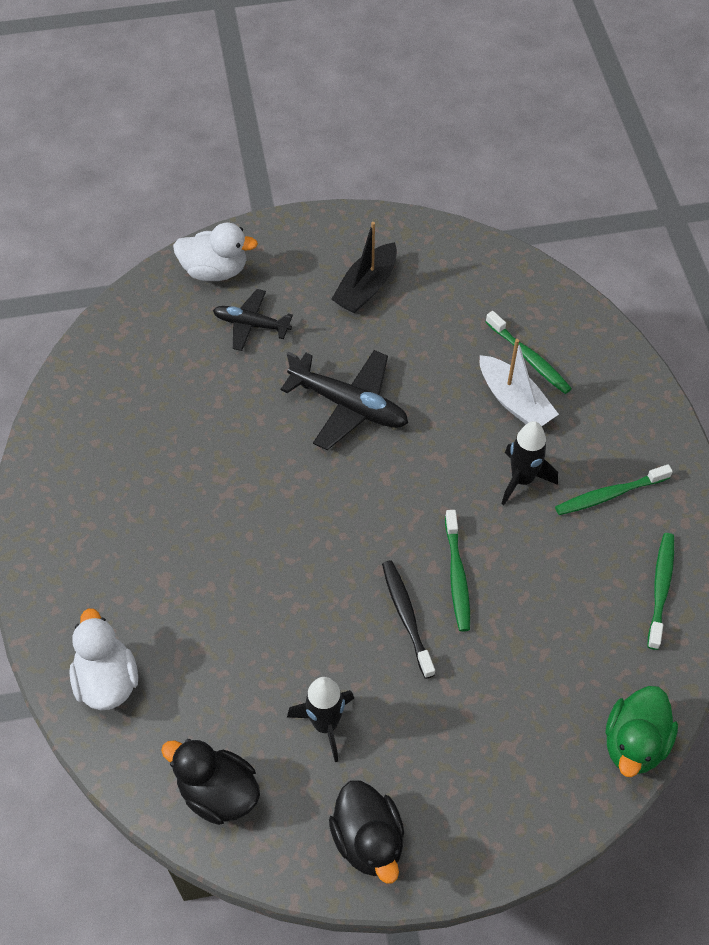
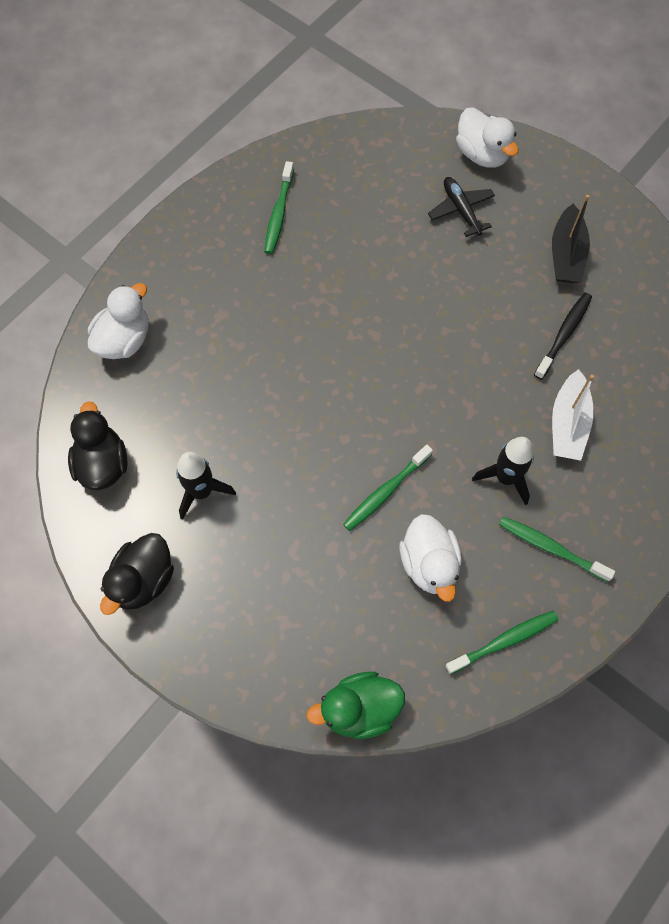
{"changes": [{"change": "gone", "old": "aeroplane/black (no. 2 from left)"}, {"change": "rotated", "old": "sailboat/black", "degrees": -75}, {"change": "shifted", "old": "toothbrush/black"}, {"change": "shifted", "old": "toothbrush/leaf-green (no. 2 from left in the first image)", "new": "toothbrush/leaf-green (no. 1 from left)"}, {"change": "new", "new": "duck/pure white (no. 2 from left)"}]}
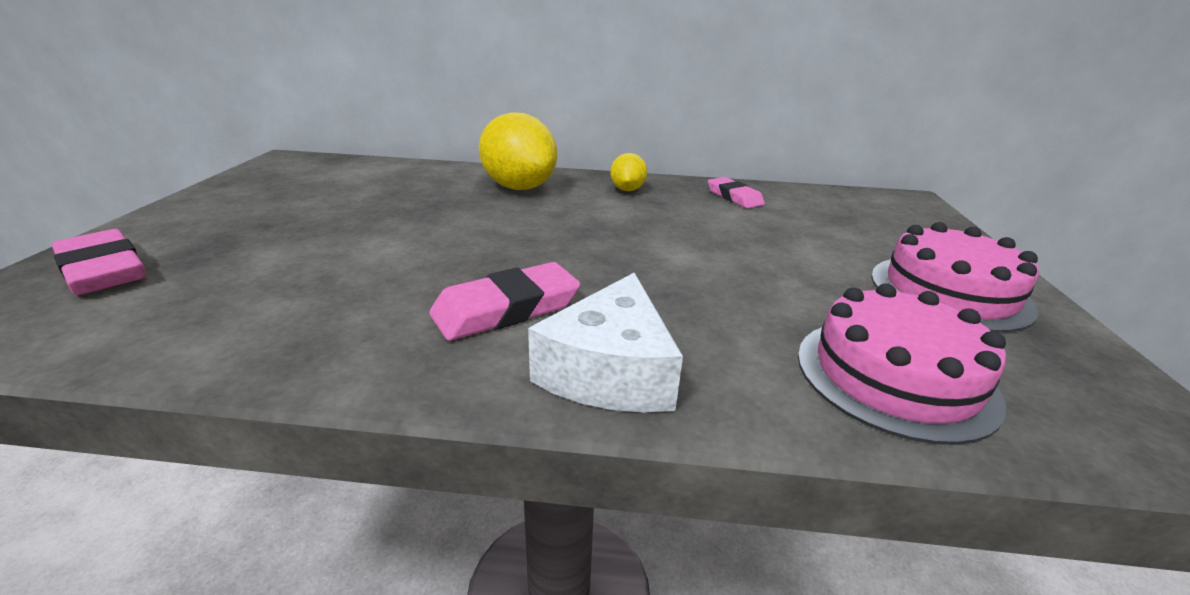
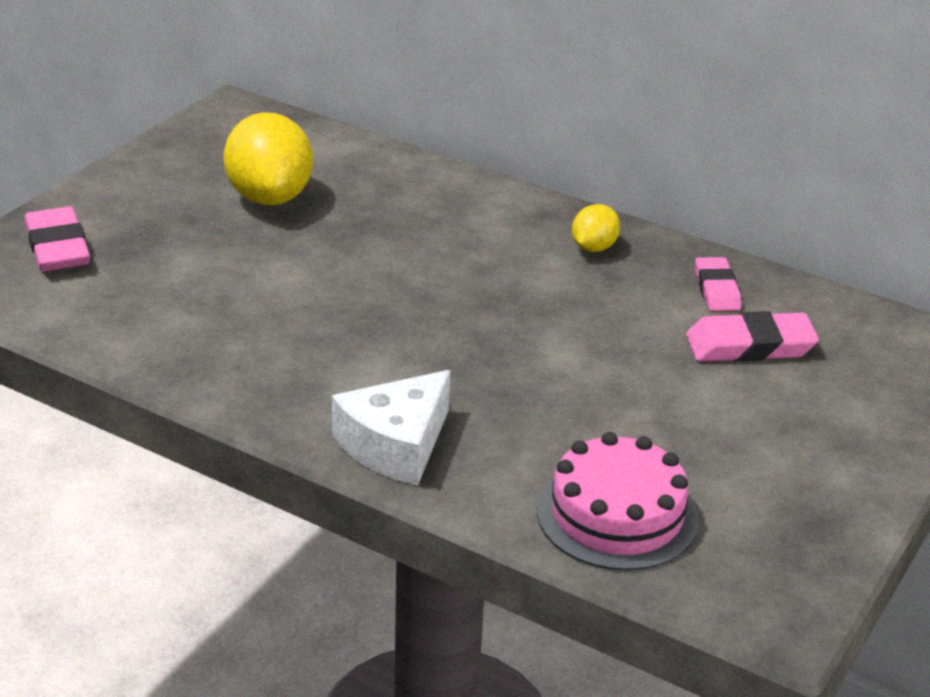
{"changes": [{"change": "shifted", "old": "gum eraser/pink (no. 2 from left in the first image)", "new": "gum eraser/pink (no. 3 from left)"}, {"change": "shifted", "old": "toy lemon/yellow (no. 1 from left)"}, {"change": "gone", "old": "layer cake/pink (no. 2 from left)"}]}
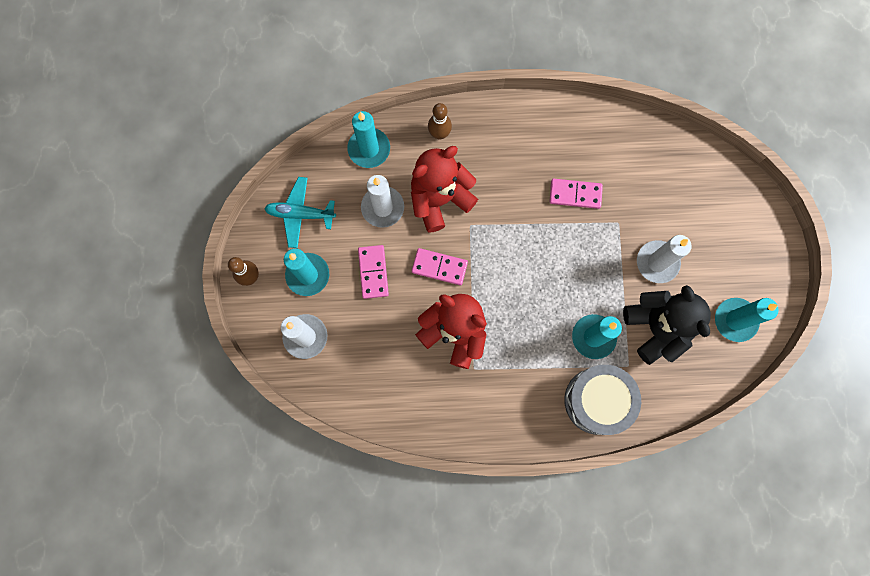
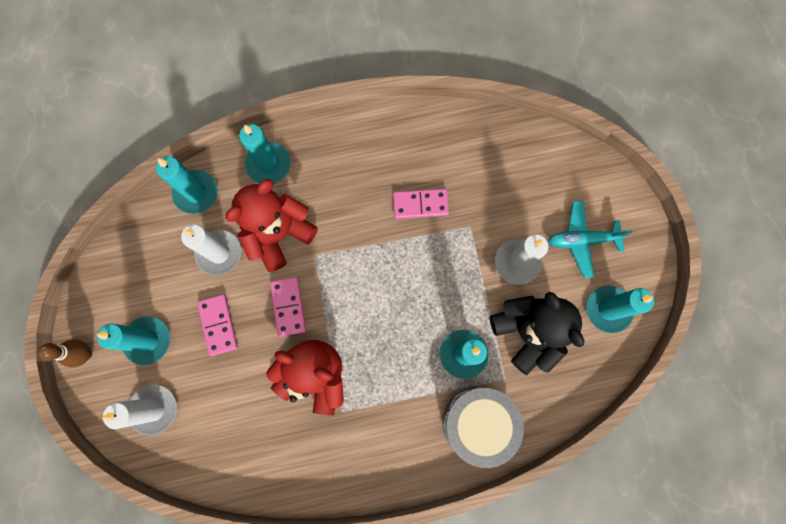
{"changes": [{"change": "shifted", "old": "aeroplane/turquoise"}, {"change": "rotated", "old": "domino/pink (no. 2 from left)", "degrees": 75}, {"change": "swapped", "old": "skittle/russet (no. 2 from left)", "new": "wax candle/turquoise (no. 3 from left)"}]}
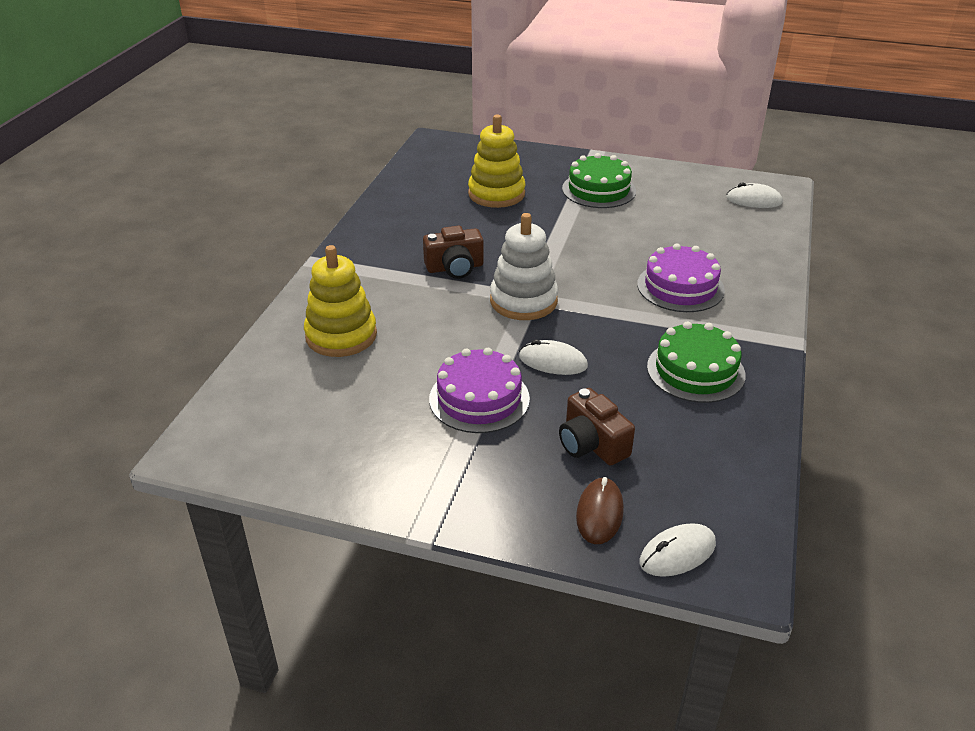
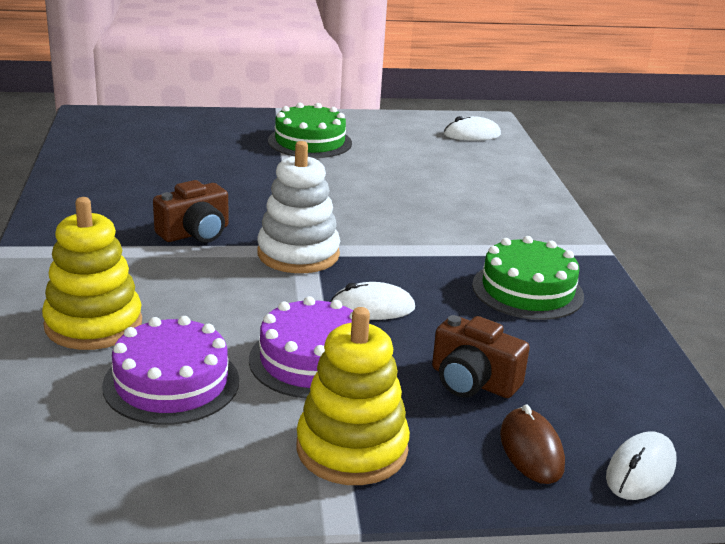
{"changes": [{"change": "shifted", "old": "stacking toy/yellow (no. 2 from left)"}, {"change": "shifted", "old": "layer cake/purple (no. 2 from left in the first image)", "new": "layer cake/purple (no. 1 from left)"}]}
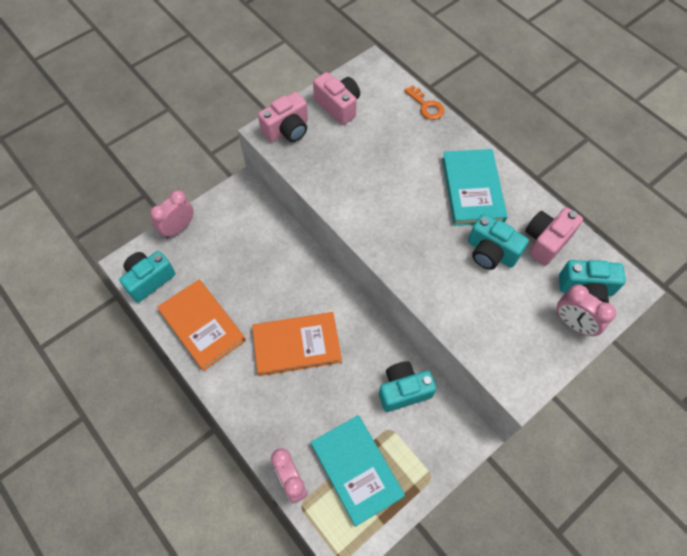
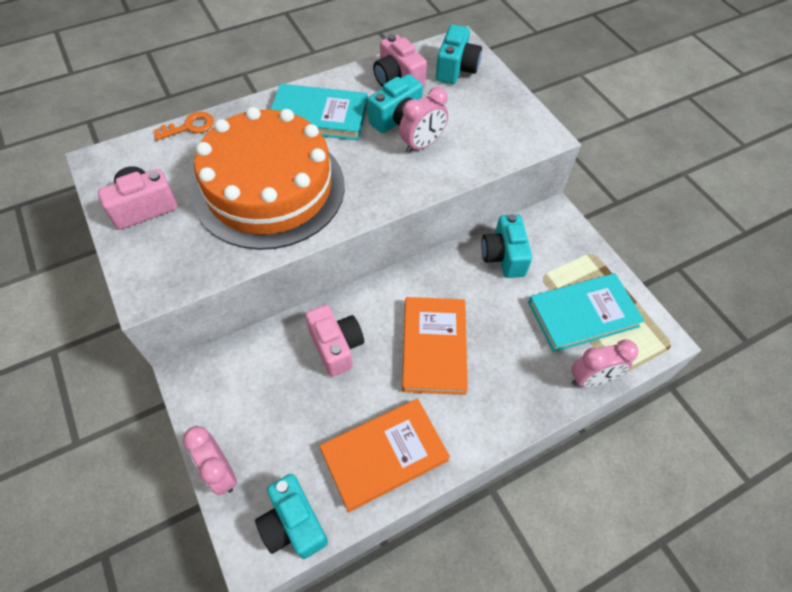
{"changes": [{"change": "shifted", "old": "photo camera/pink (no. 1 from left in the first image)", "new": "photo camera/pink (no. 2 from left)"}, {"change": "shifted", "old": "bedside clock/pink (no. 3 from left in the first image)", "new": "bedside clock/pink (no. 2 from left)"}, {"change": "new", "new": "layer cake/orange-coloured"}]}
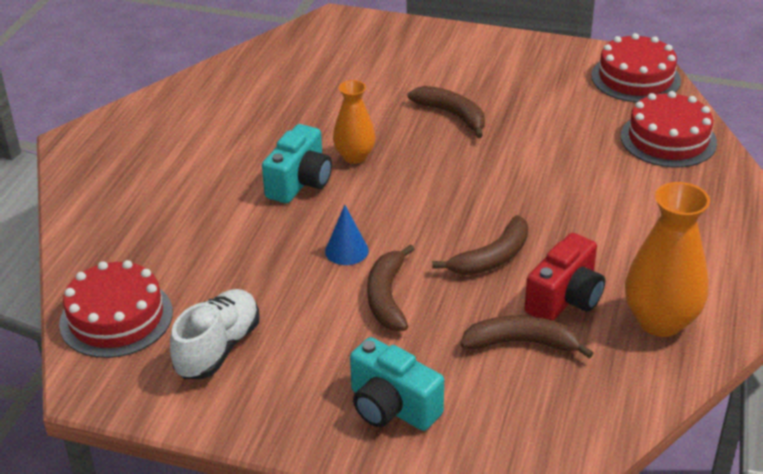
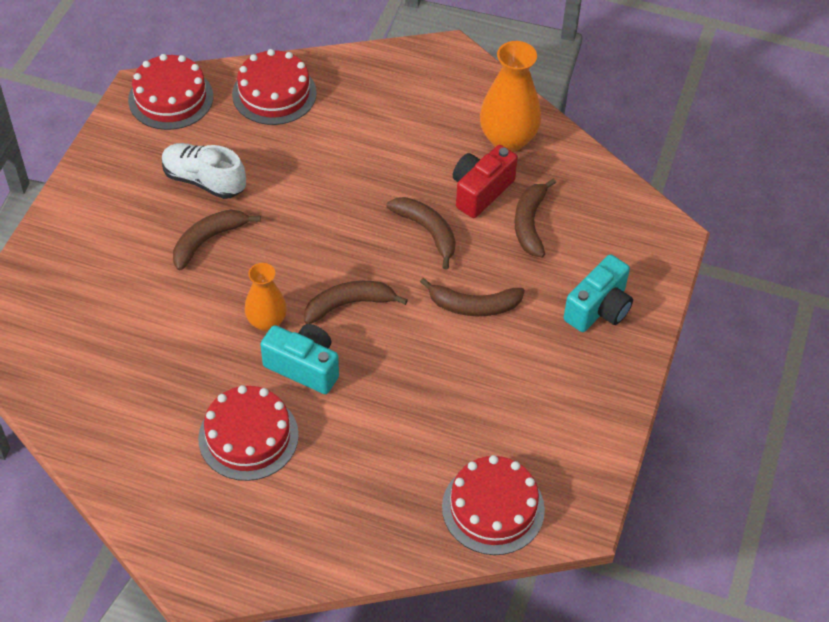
{"changes": [{"change": "shifted", "old": "lace-up shoe/pure white"}, {"change": "gone", "old": "solid cone/cobalt"}, {"change": "rotated", "old": "photo camera/scarlet", "degrees": -90}, {"change": "new", "new": "layer cake/scarlet (no. 2 from left)"}, {"change": "new", "new": "banana/russet (no. 2 from left)"}]}
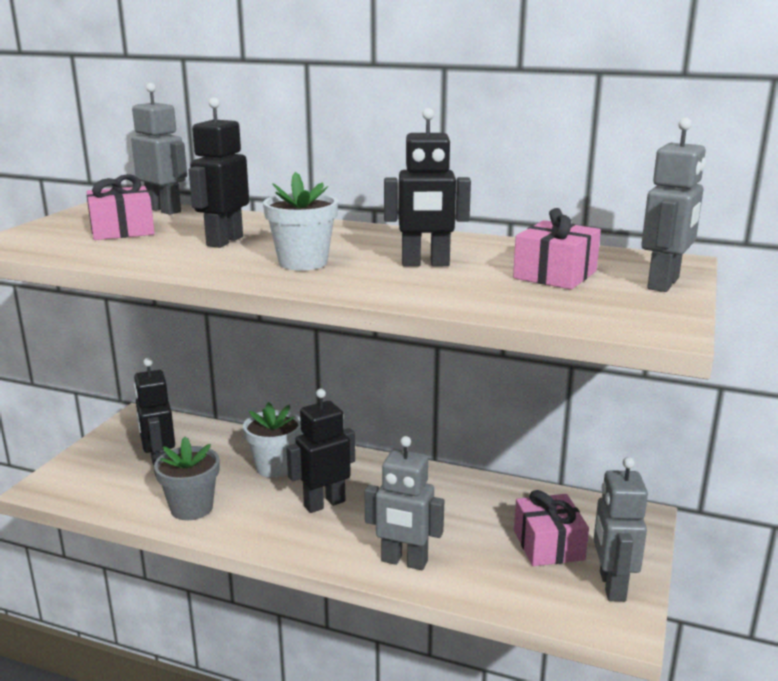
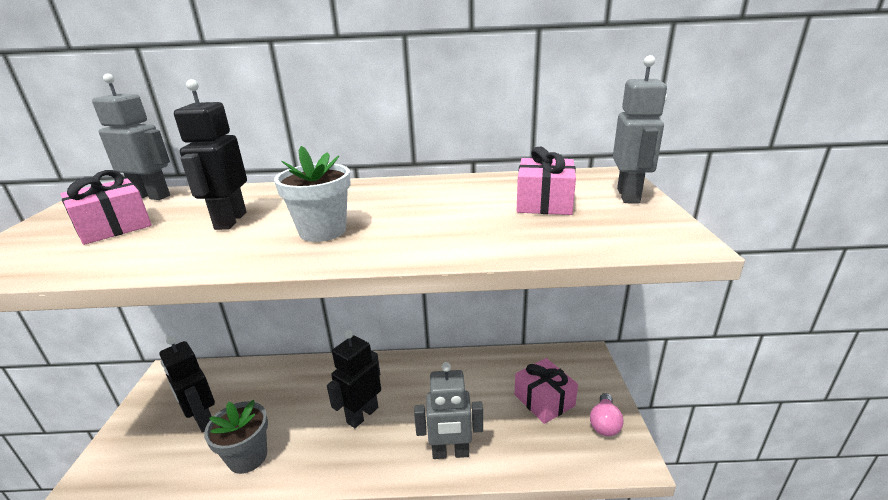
{"changes": [{"change": "gone", "old": "flower pot/pure white (no. 1 from left)"}, {"change": "gone", "old": "toy robot/black (no. 4 from left)"}, {"change": "swapped", "old": "toy robot/grey (no. 3 from left)", "new": "bulb/pink"}]}
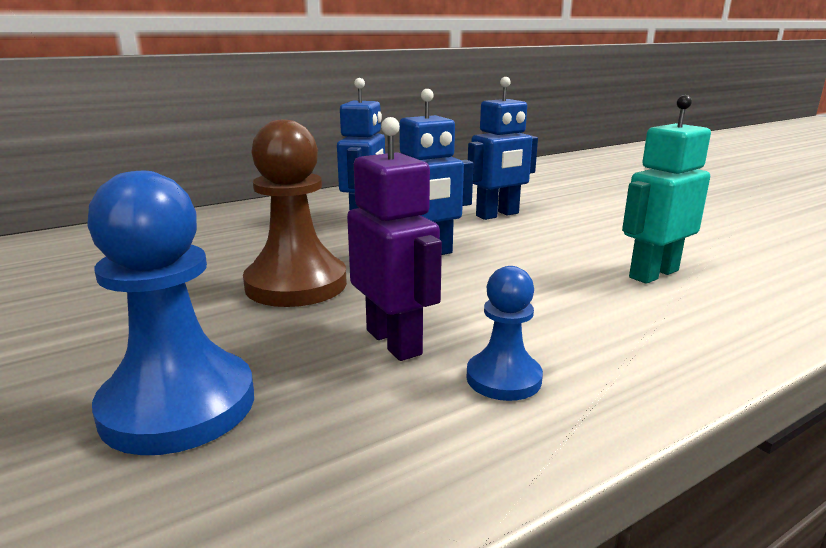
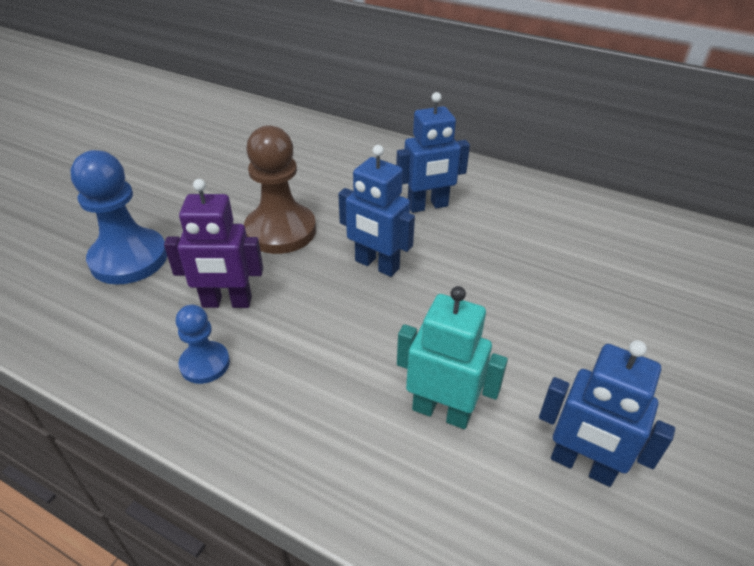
{"changes": [{"change": "rotated", "old": "toy robot/purple", "degrees": 60}, {"change": "shifted", "old": "toy robot/cobalt (no. 3 from left)"}]}
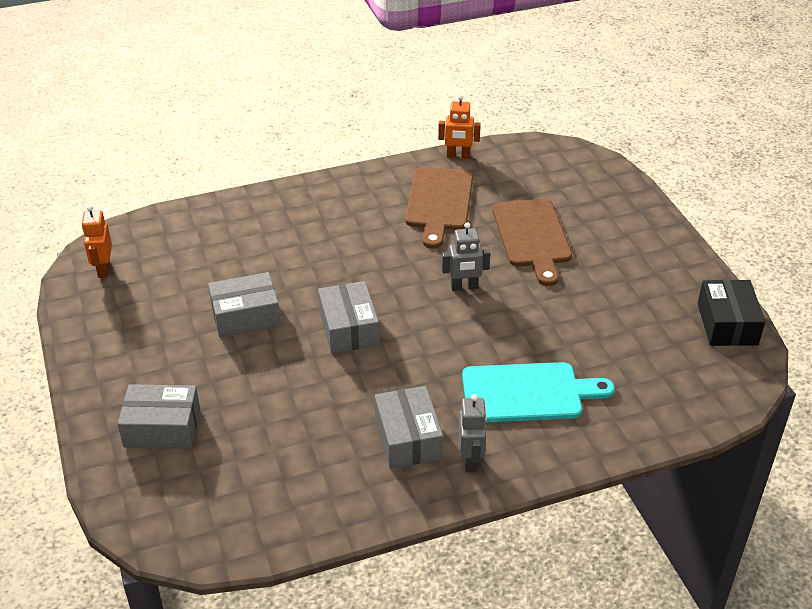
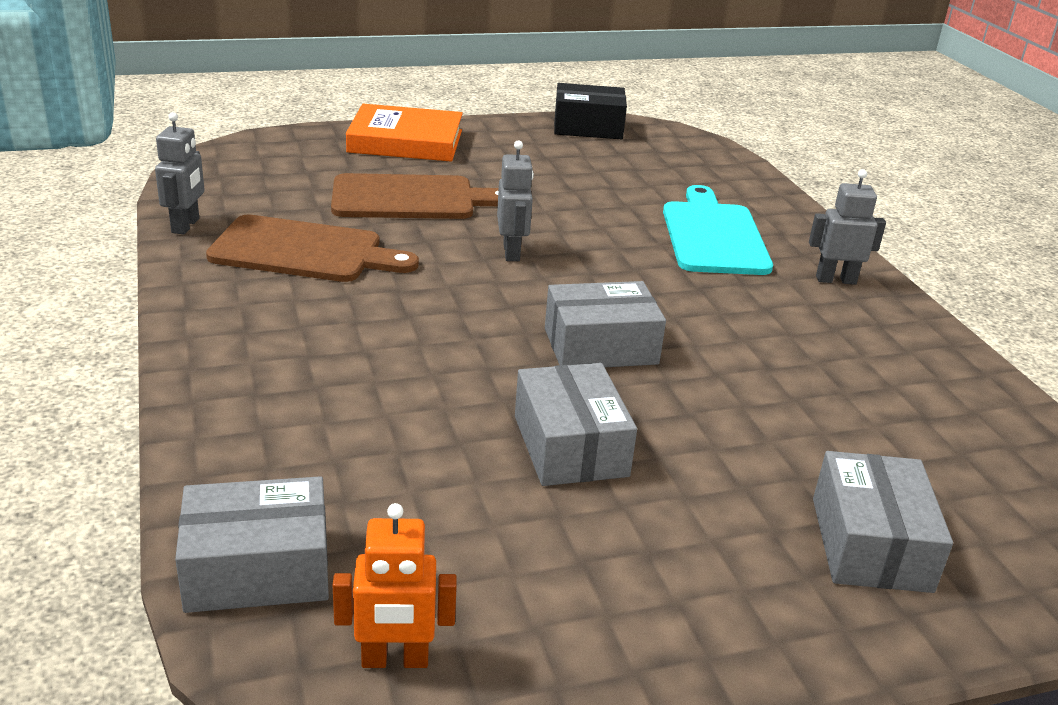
{"changes": [{"change": "shifted", "old": "box/grey (no. 4 from left in the first image)", "new": "box/grey (no. 1 from left)"}, {"change": "repainted", "old": "toy robot/orange-coloured (no. 2 from left)", "new": "toy robot/grey (no. 1 from left)"}, {"change": "new", "new": "hardback/orange-coloured"}]}
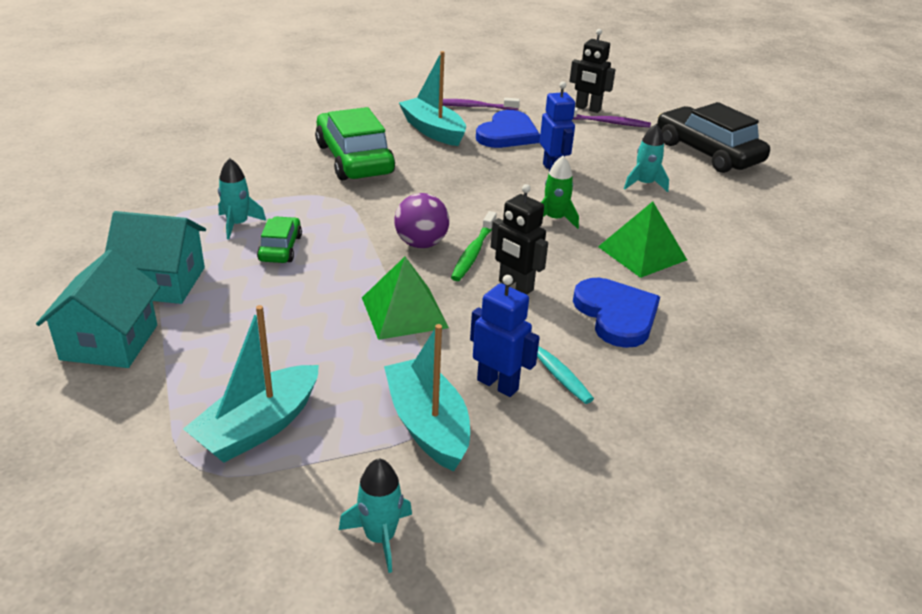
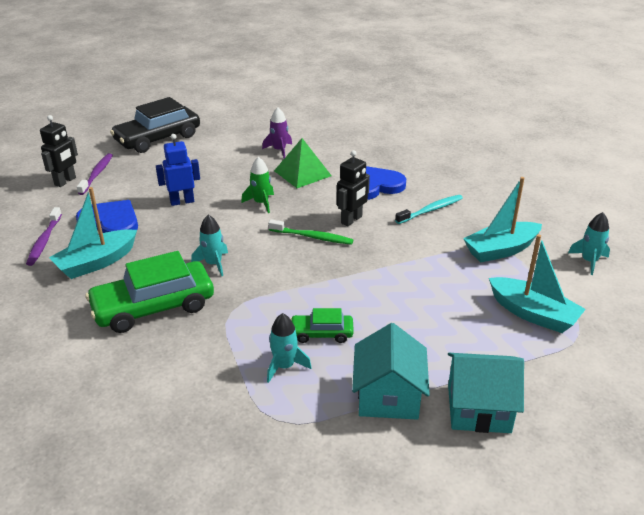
{"changes": [{"change": "gone", "old": "pyramid/leaf-green (no. 1 from left)"}, {"change": "gone", "old": "sphere/purple"}, {"change": "gone", "old": "toy robot/cobalt (no. 1 from left)"}, {"change": "shifted", "old": "toy rocket/turquoise (no. 3 from left in the first image)", "new": "toy rocket/turquoise (no. 1 from left)"}, {"change": "new", "new": "toy rocket/purple"}]}
